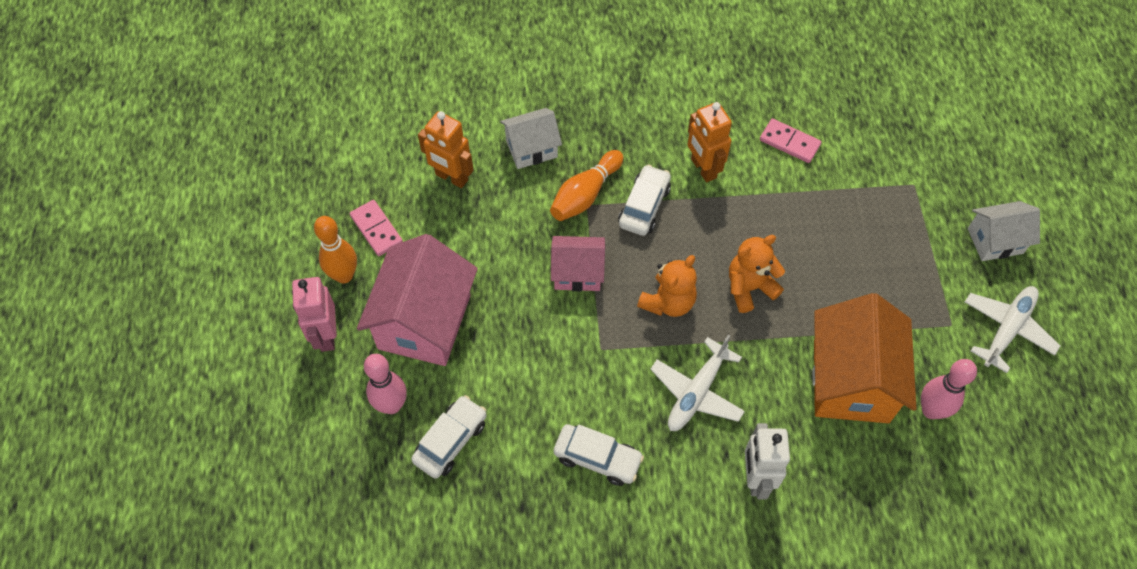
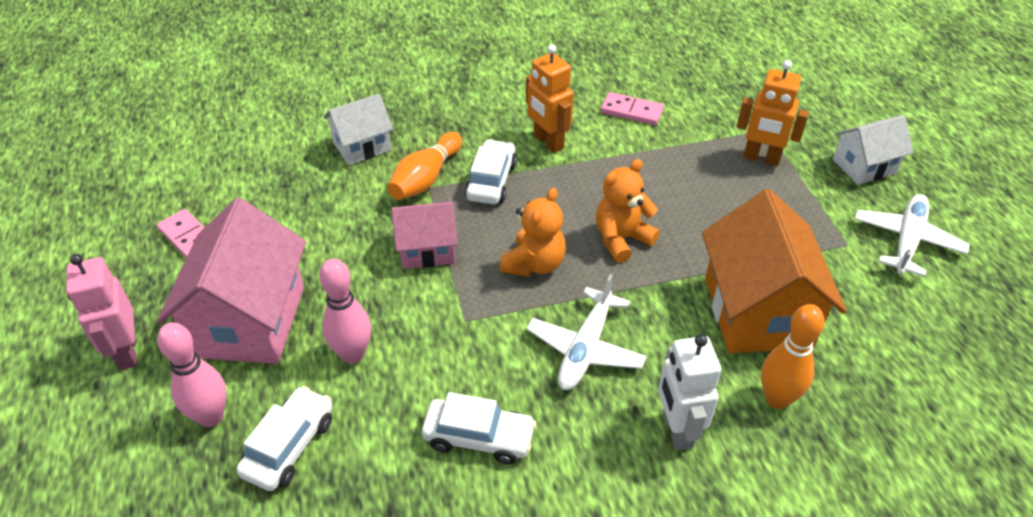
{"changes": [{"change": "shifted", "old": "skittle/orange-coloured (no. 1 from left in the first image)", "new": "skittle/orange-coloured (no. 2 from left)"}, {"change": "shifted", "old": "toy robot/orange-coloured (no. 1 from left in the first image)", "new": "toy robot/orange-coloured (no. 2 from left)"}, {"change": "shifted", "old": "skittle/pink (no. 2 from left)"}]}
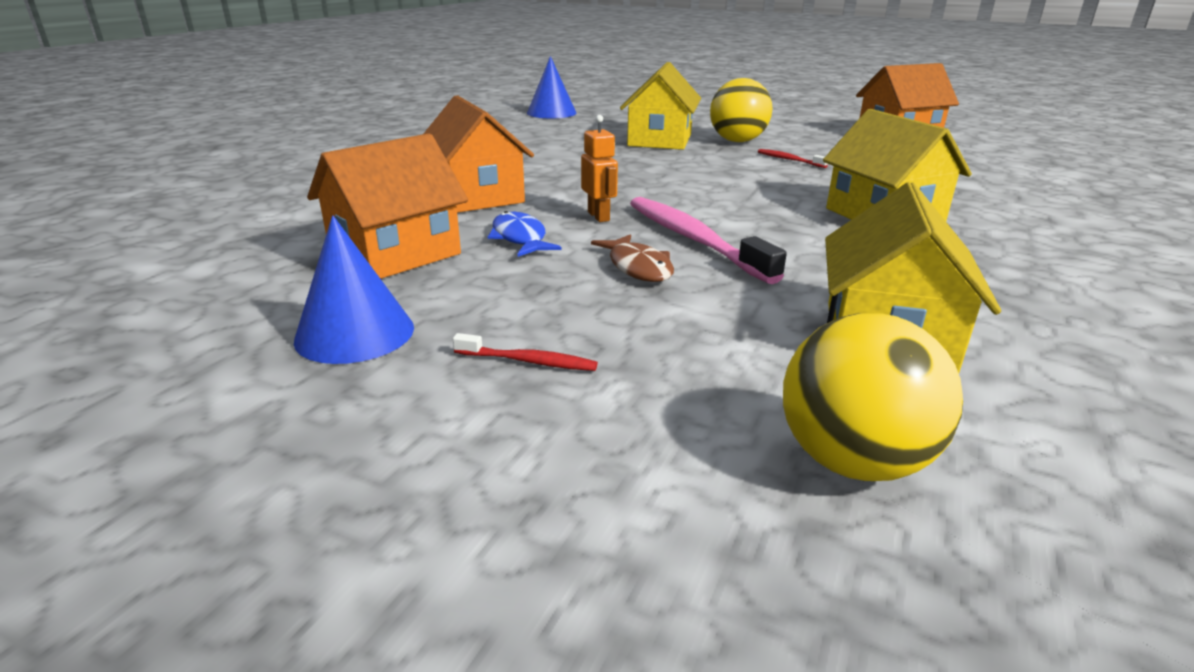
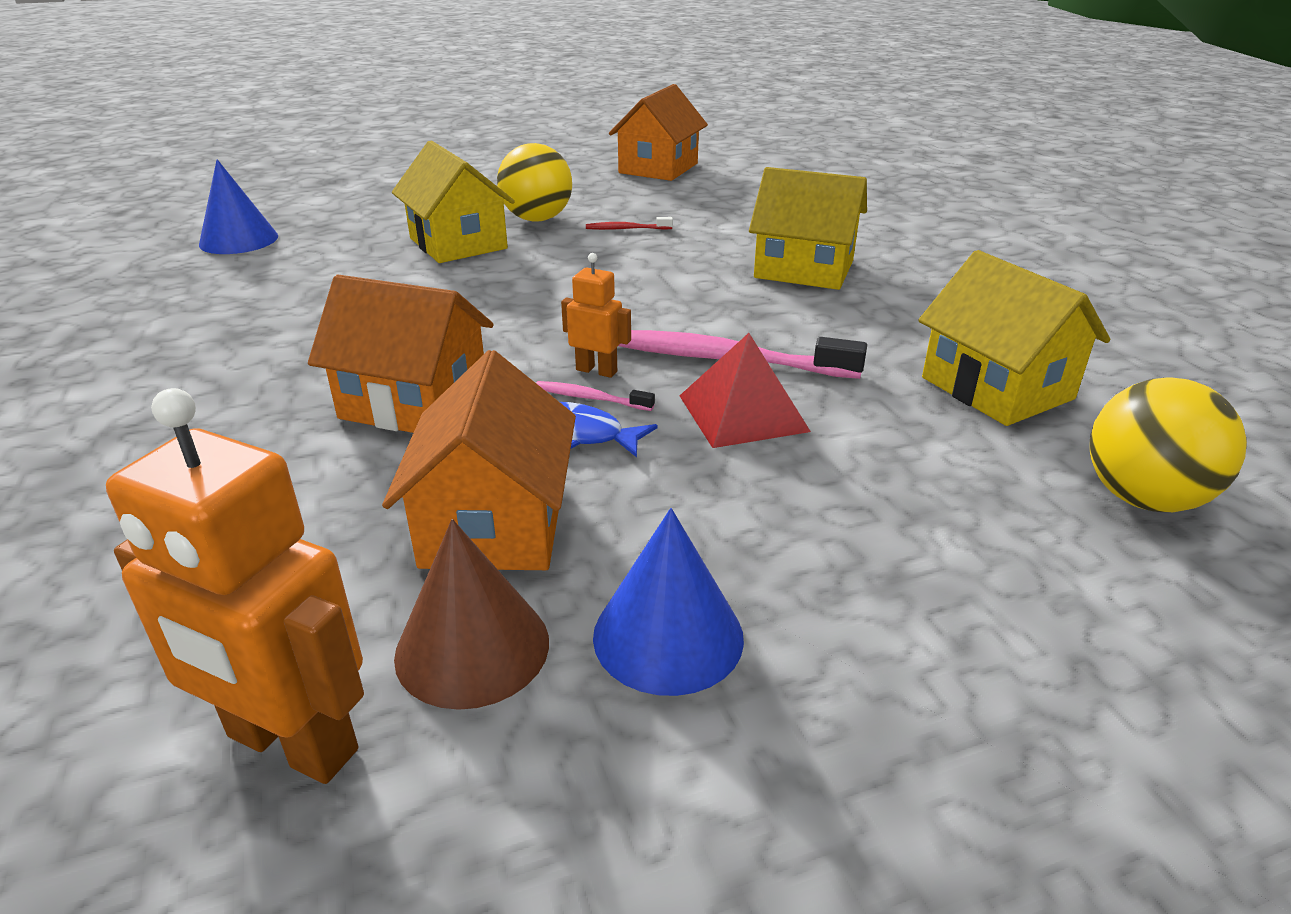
{"changes": [{"change": "gone", "old": "toothbrush/scarlet (no. 1 from left)"}, {"change": "swapped", "old": "toy fish/russet", "new": "pyramid/scarlet"}, {"change": "new", "new": "toy robot/orange-coloured (no. 1 from left)"}, {"change": "new", "new": "solid cone/russet"}, {"change": "new", "new": "toothbrush/pink (no. 1 from left)"}]}
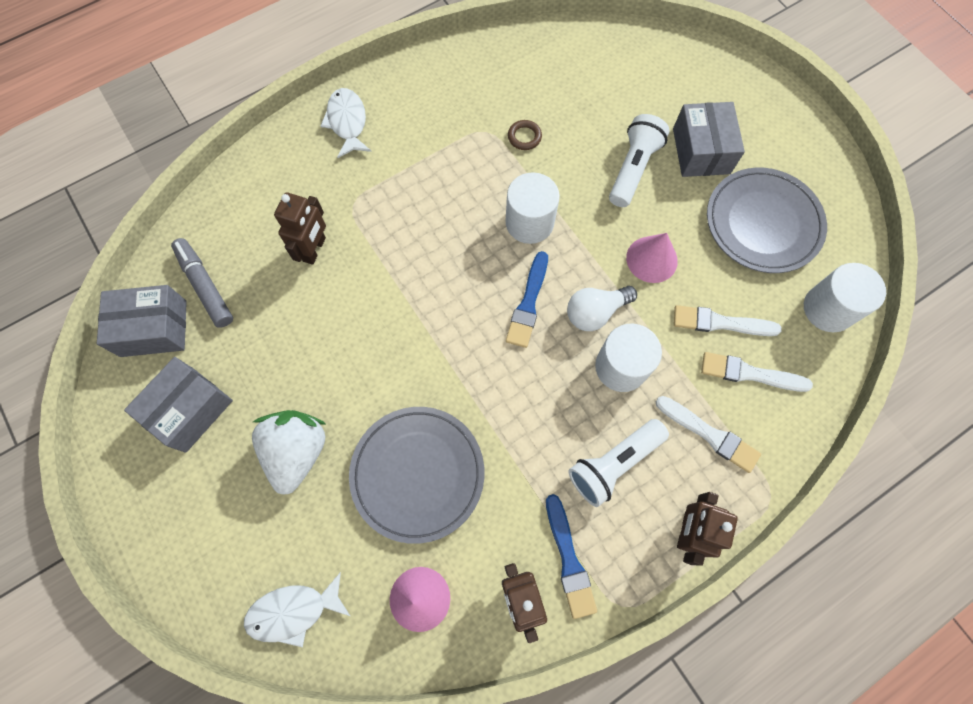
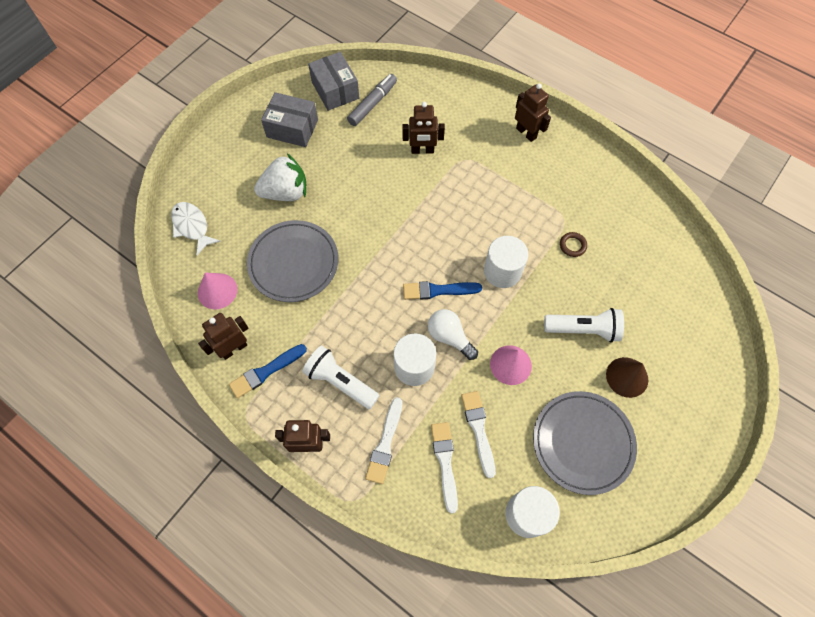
{"changes": [{"change": "swapped", "old": "toy fish/pure white (no. 2 from left)", "new": "toy robot/russet (no. 4 from left)"}, {"change": "swapped", "old": "box/grey (no. 3 from left)", "new": "solid cone/russet"}]}
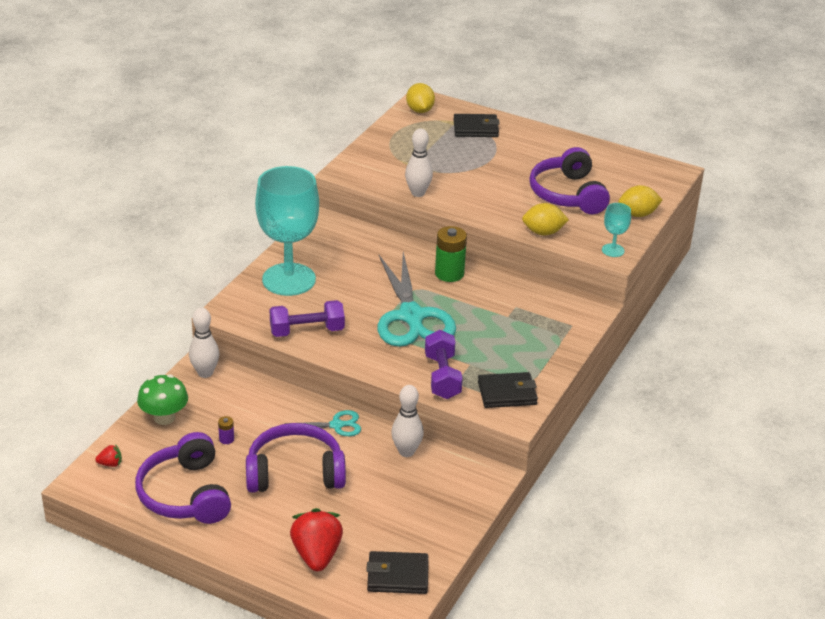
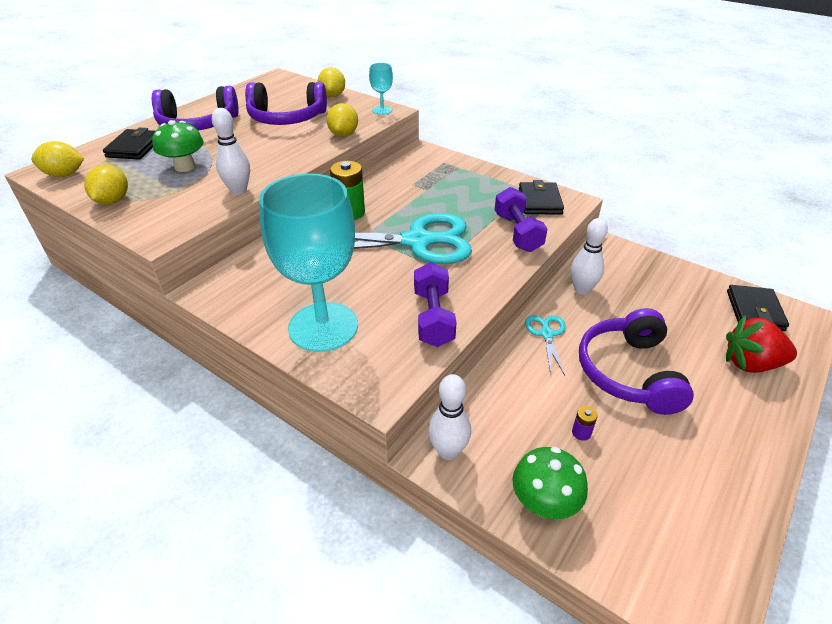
{"changes": [{"change": "gone", "old": "strawberry/scarlet (no. 1 from left)"}, {"change": "shifted", "old": "headphones/purple (no. 1 from left)"}, {"change": "rotated", "old": "free weight/purple (no. 2 from left)", "degrees": 75}, {"change": "new", "new": "toy lemon/yellow (no. 2 from left)"}, {"change": "new", "new": "toadstool/leaf-green (no. 1 from left)"}]}
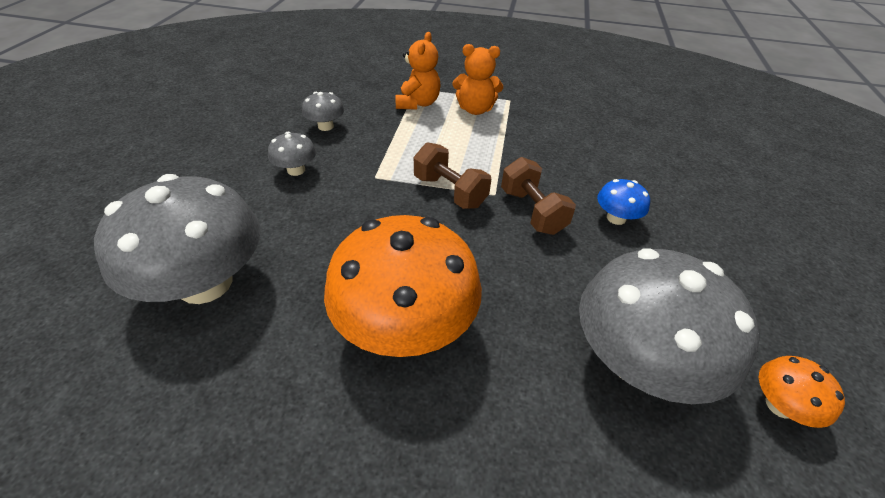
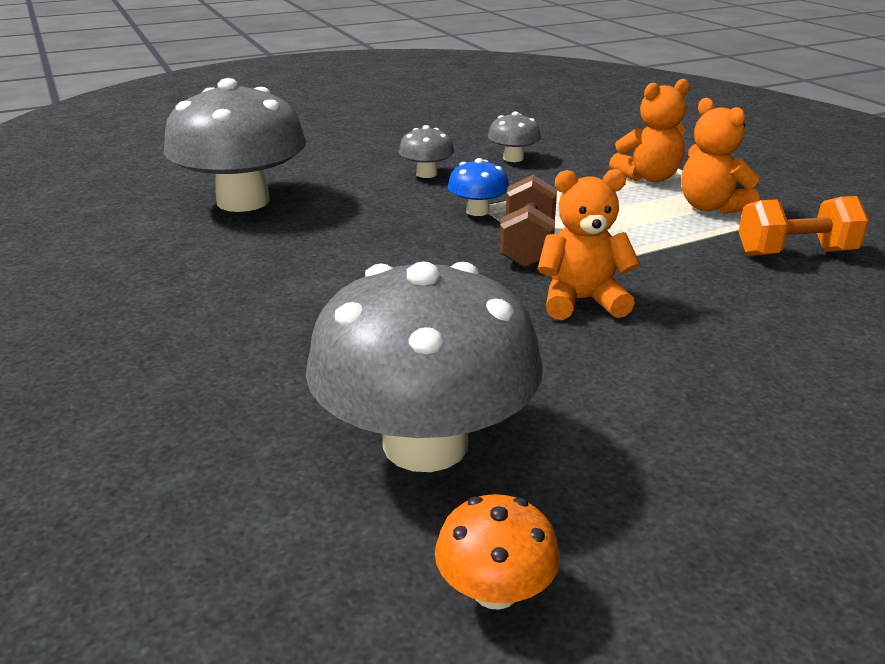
{"changes": [{"change": "gone", "old": "toadstool/orange-coloured (no. 1 from left)"}, {"change": "swapped", "old": "free weight/russet (no. 2 from left)", "new": "stuffed bear/orange-coloured (no. 1 from left)"}, {"change": "shifted", "old": "toadstool/cobalt"}, {"change": "new", "new": "free weight/orange-coloured"}]}
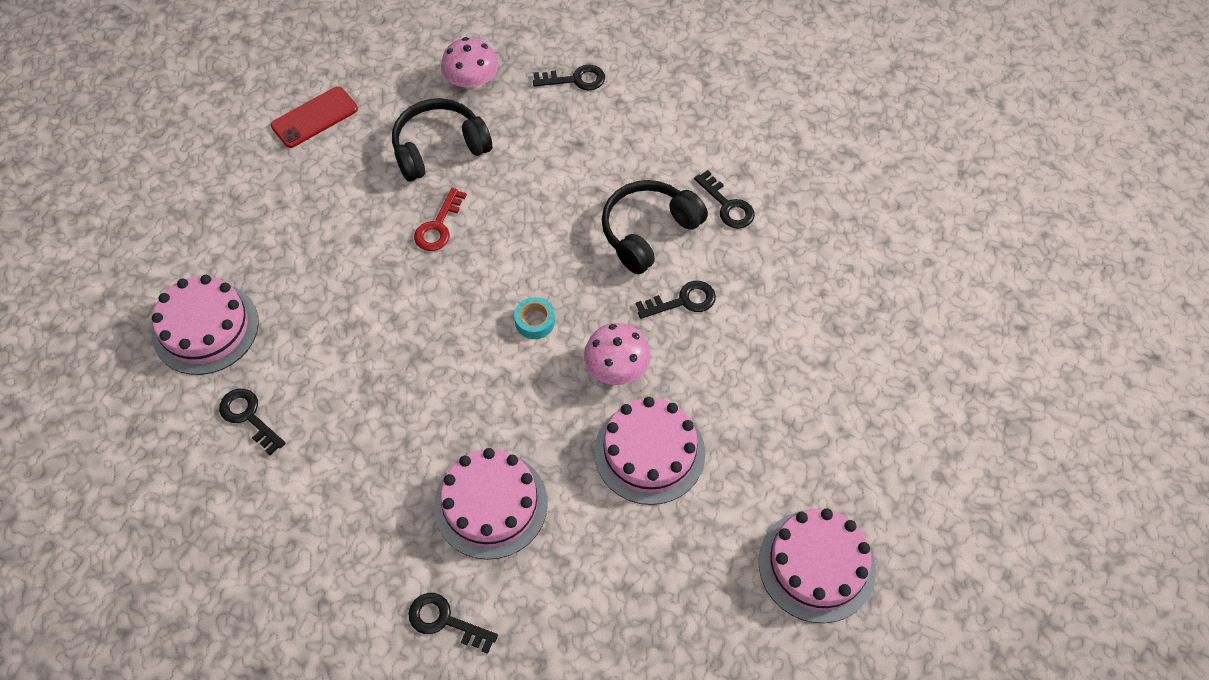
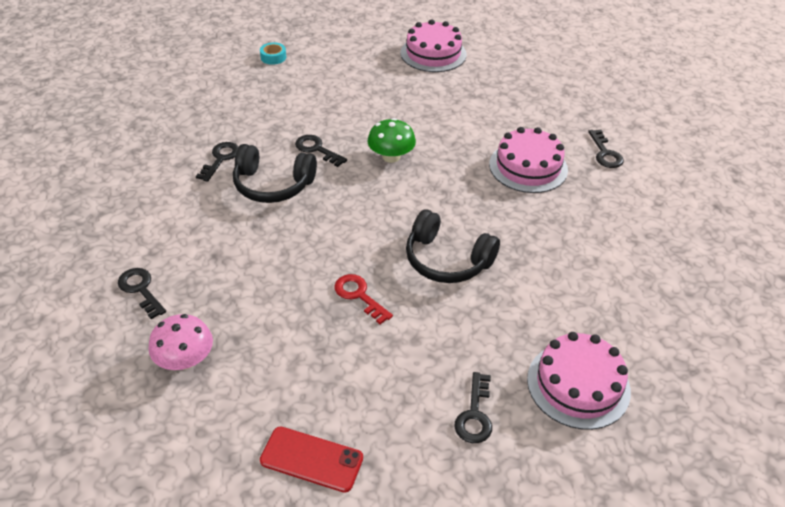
{"changes": [{"change": "shifted", "old": "door key/black (no. 1 from left in the first image)", "new": "door key/black (no. 4 from left)"}, {"change": "shifted", "old": "headphones/black (no. 1 from left in the first image)", "new": "headphones/black (no. 2 from left)"}, {"change": "rotated", "old": "door key/scarlet", "degrees": -120}, {"change": "shifted", "old": "sticky tape/turquoise"}, {"change": "repainted", "old": "toadstool/pink (no. 2 from left)", "new": "toadstool/leaf-green"}, {"change": "gone", "old": "layer cake/pink (no. 3 from left)"}]}
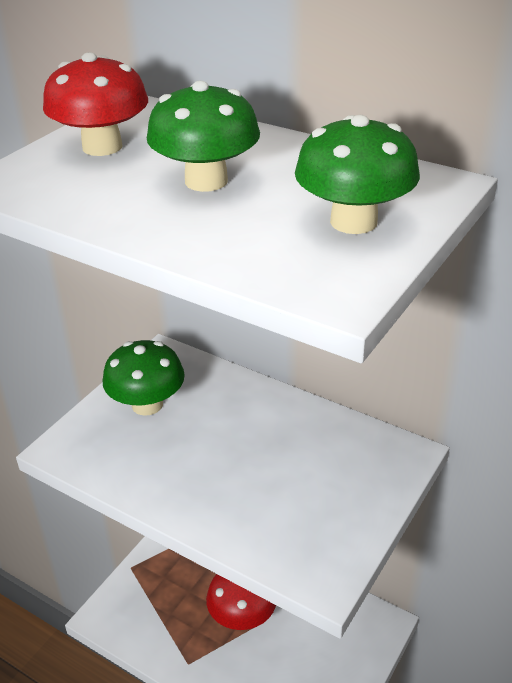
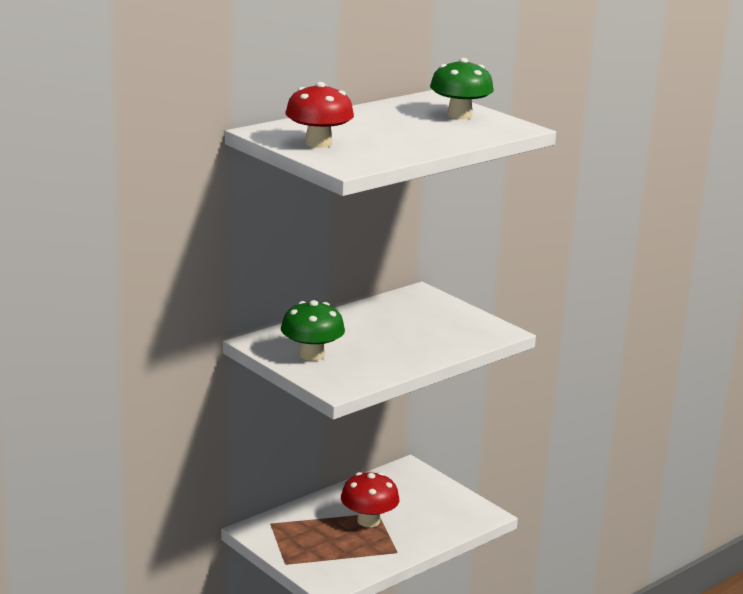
{"changes": [{"change": "gone", "old": "toadstool/leaf-green (no. 2 from left)"}]}
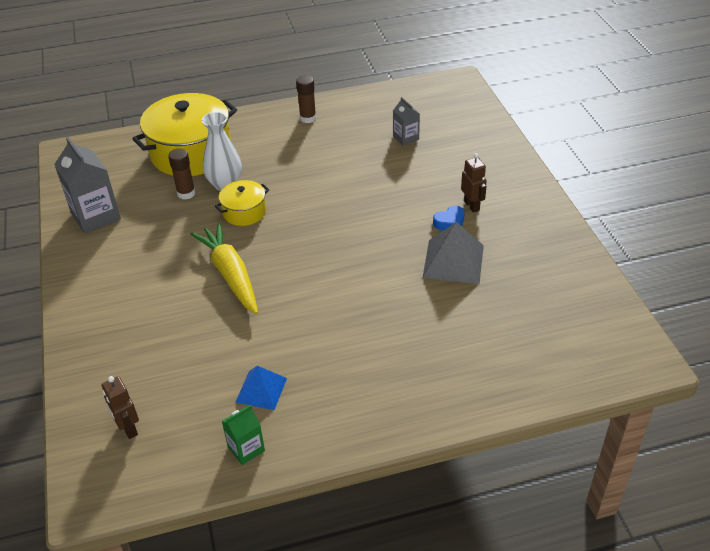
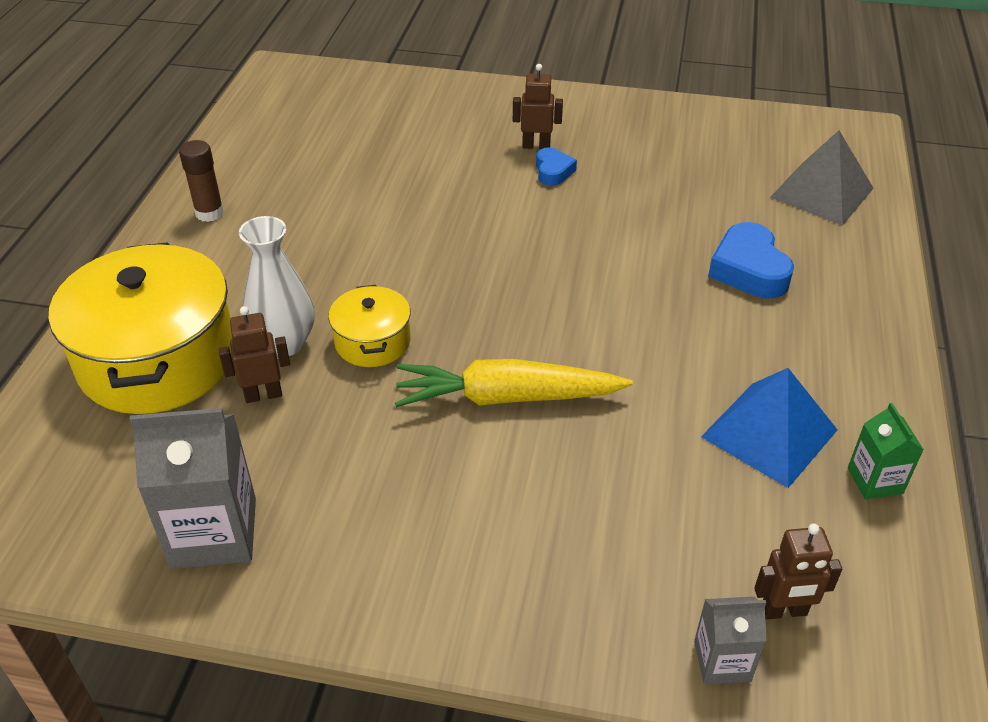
{"changes": [{"change": "swapped", "old": "glue/russet (no. 1 from left)", "new": "toy robot/russet (no. 1 from left)"}, {"change": "scaled", "old": "pyramid/cobalt", "factor": 1.56}, {"change": "shifted", "old": "milk carton/grey (no. 2 from left)"}, {"change": "shifted", "old": "pyramid/grey"}, {"change": "new", "new": "heart/cobalt (no. 2 from left)"}]}
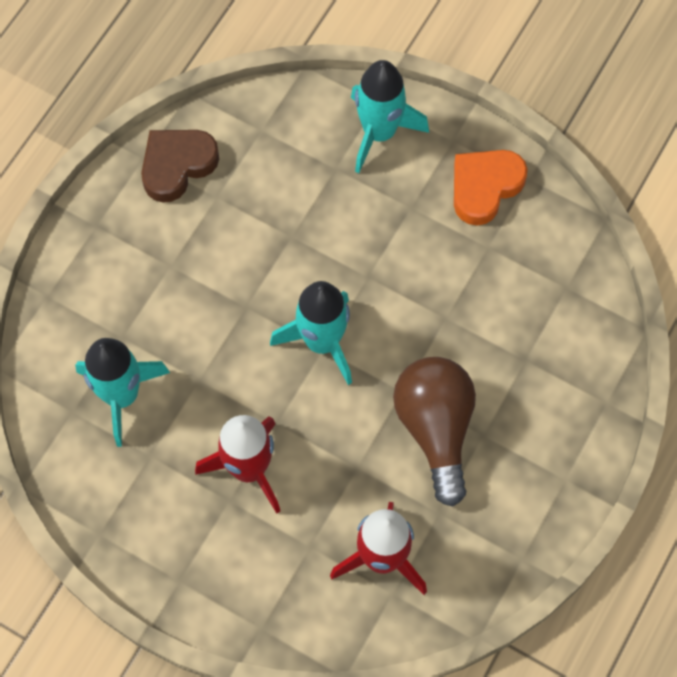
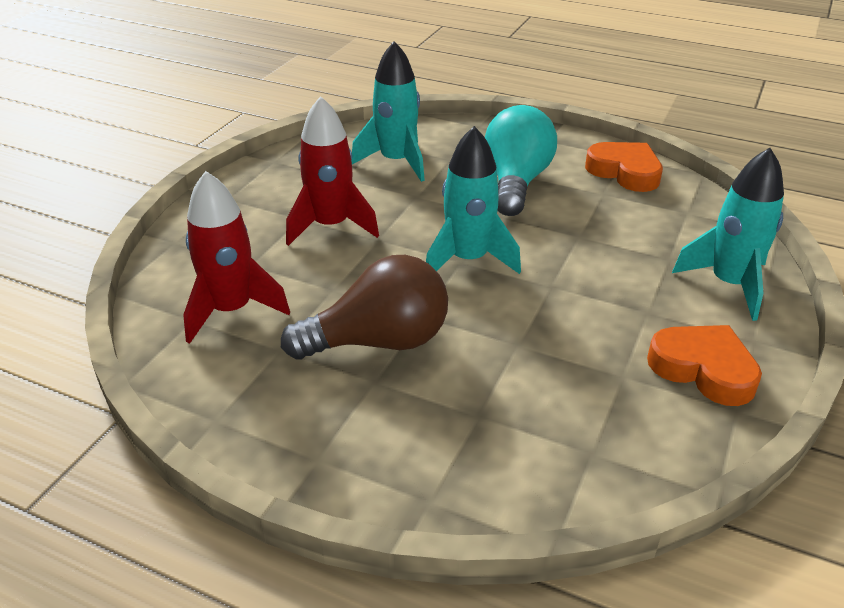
{"changes": [{"change": "repainted", "old": "heart/russet", "new": "heart/orange-coloured (no. 1 from left)"}, {"change": "new", "new": "bulb/turquoise"}]}
